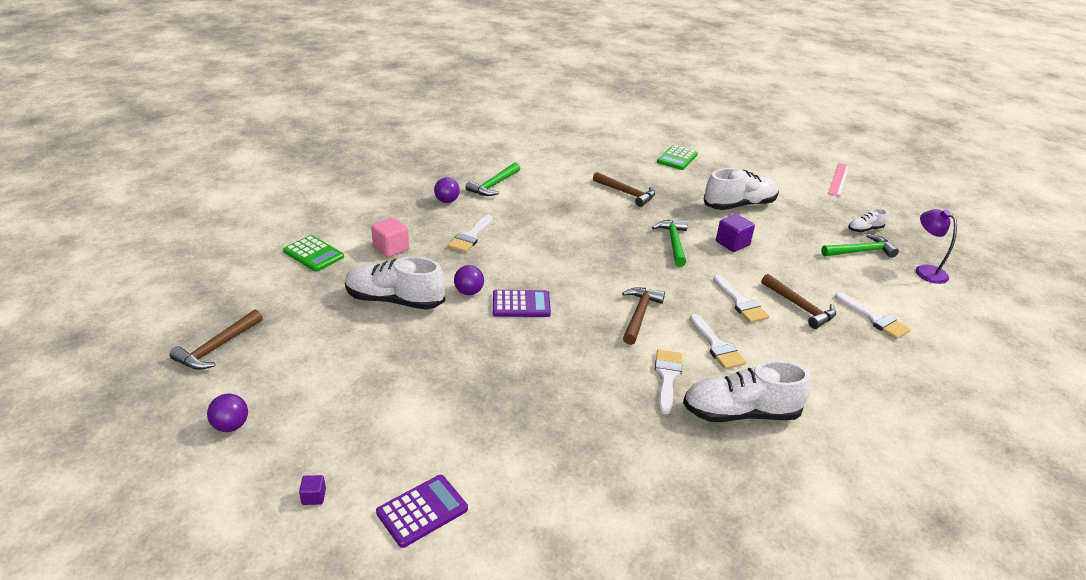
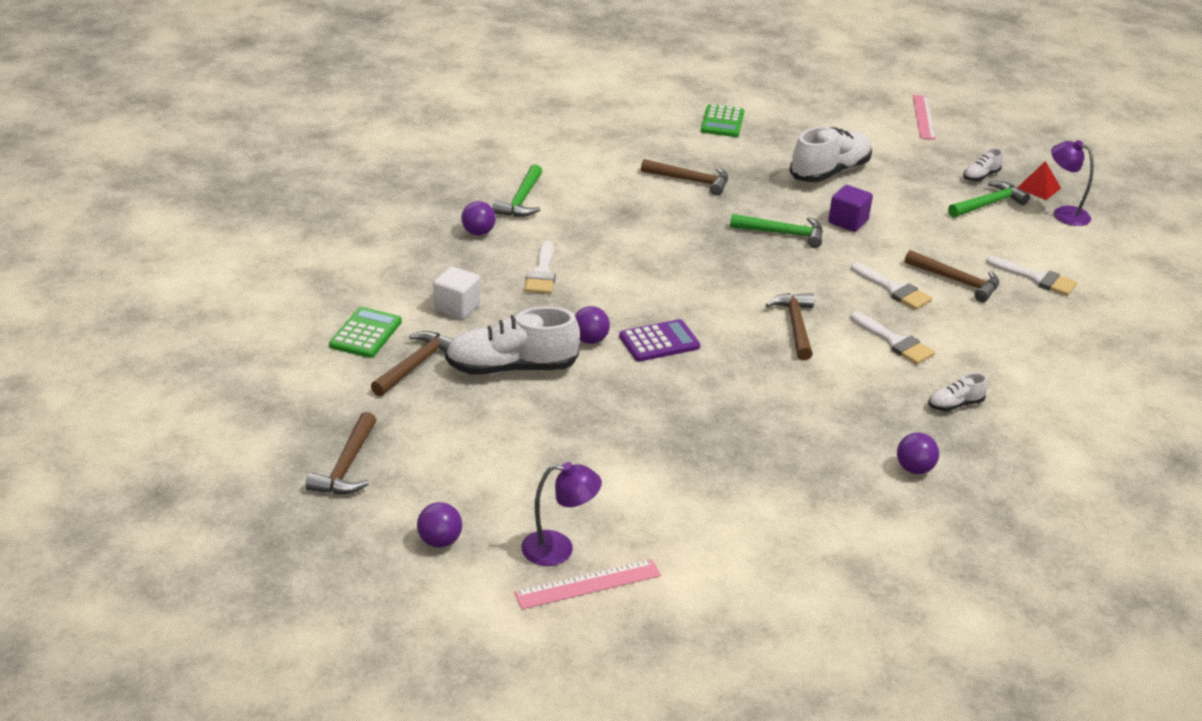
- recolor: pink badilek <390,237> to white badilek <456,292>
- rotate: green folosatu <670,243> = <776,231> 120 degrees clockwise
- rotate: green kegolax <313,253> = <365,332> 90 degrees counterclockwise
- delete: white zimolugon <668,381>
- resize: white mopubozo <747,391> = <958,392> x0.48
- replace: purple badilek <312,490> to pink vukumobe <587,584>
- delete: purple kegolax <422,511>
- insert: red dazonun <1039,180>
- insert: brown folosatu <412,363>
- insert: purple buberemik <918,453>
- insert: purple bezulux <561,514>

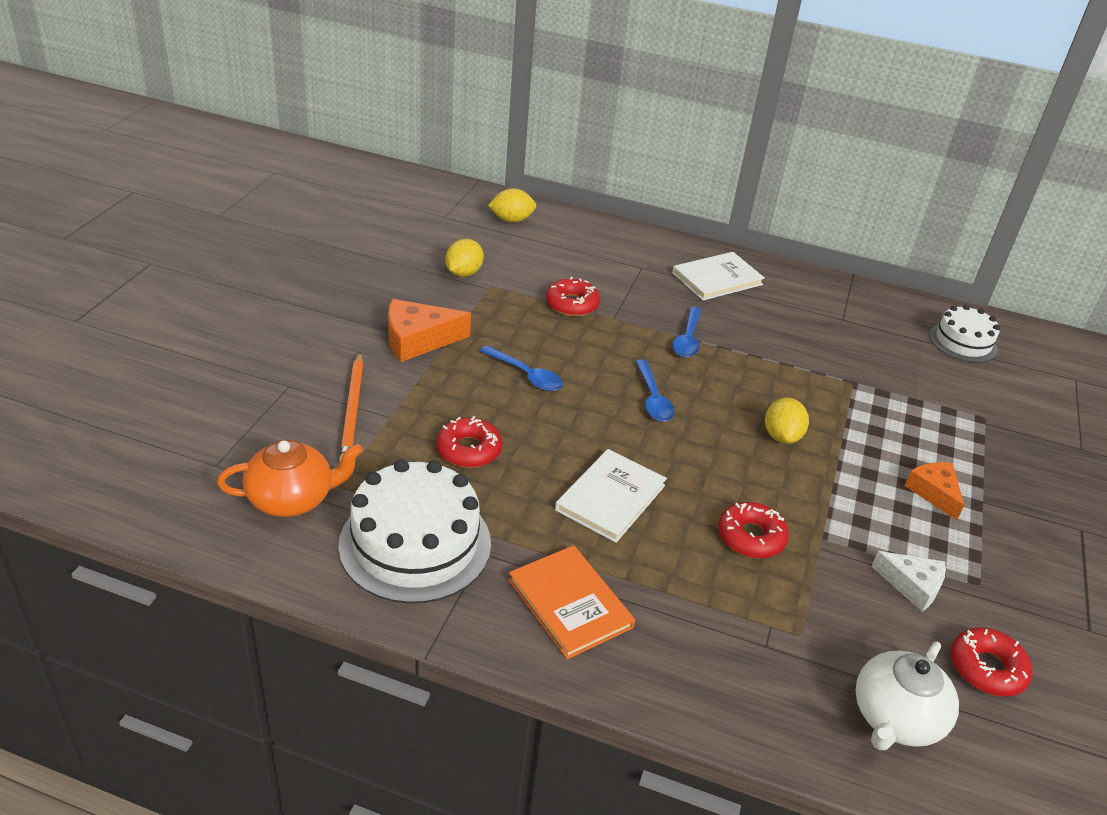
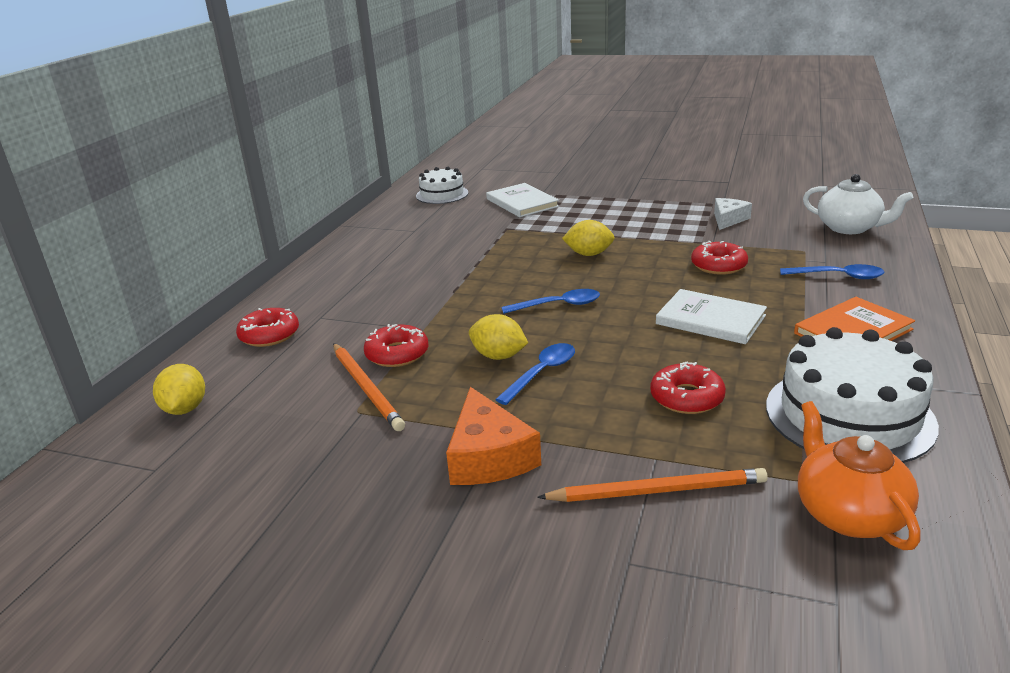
- move: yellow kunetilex <464,258> to <498,337>
- move: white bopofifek <718,276> to <522,200>
- move: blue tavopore <686,332> to <832,271>
- delete: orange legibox <934,491>
- move: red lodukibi <991,661> to <267,327>
- insert: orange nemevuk <369,387>

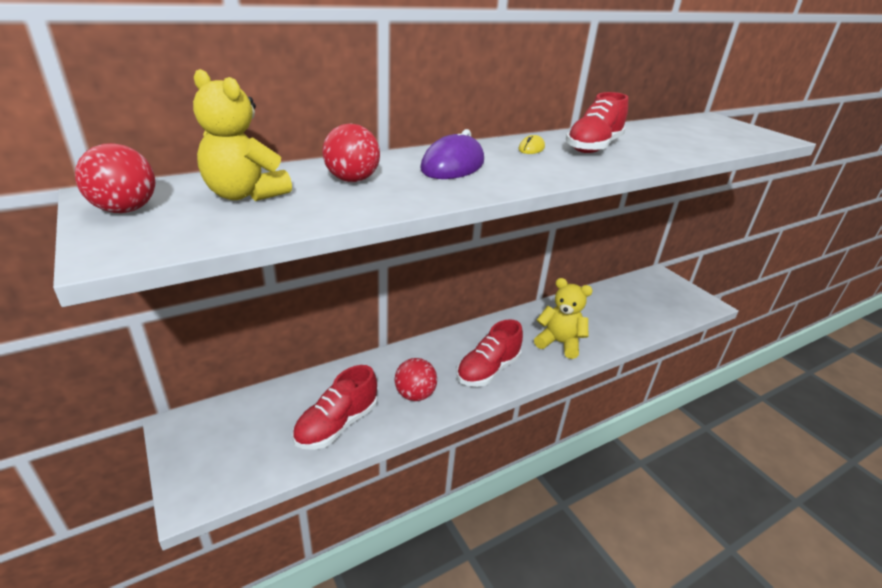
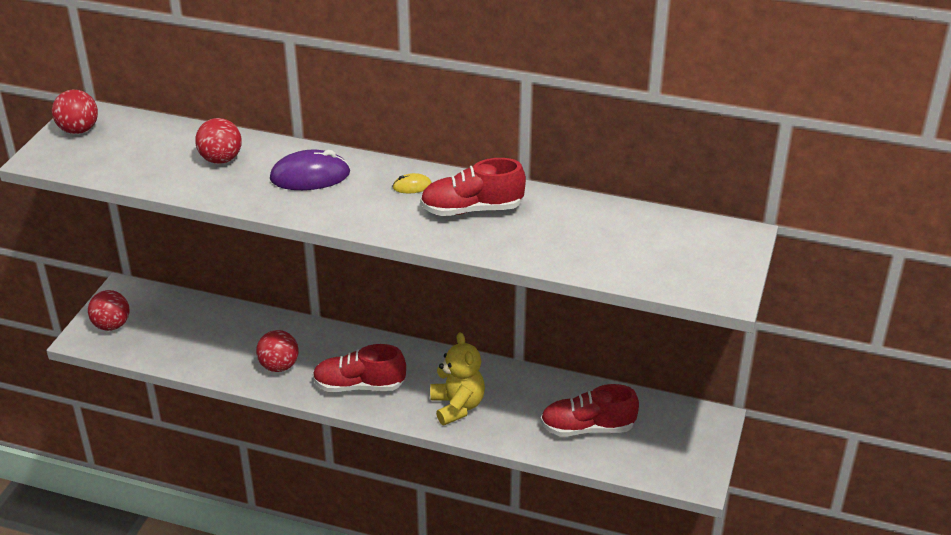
- delete: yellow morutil <242,135>
- move: red mopubozo <334,407> to <589,410>
- insert: red buberemik <109,310>

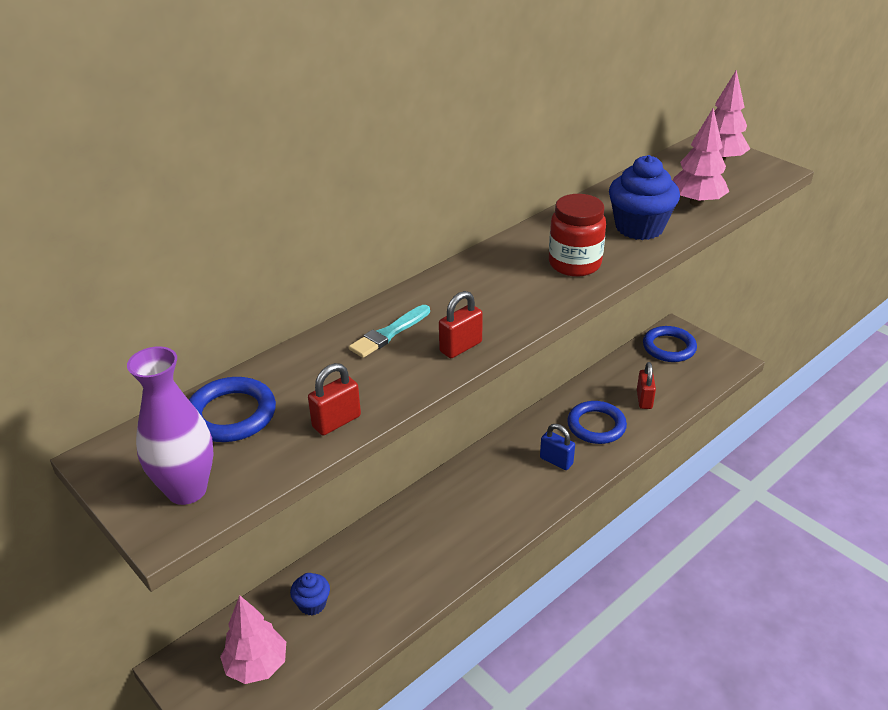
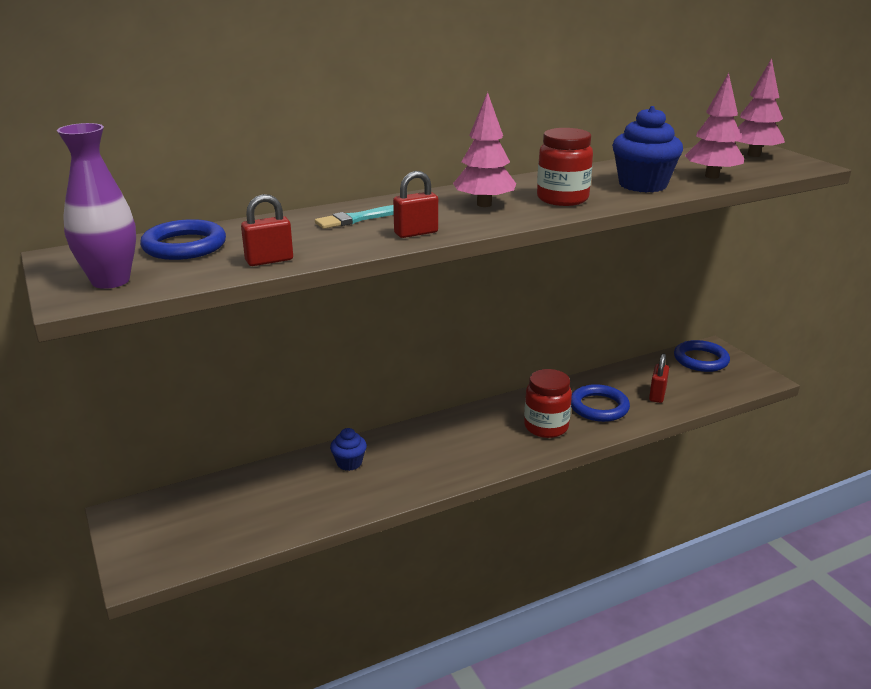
- replace: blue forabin <557,447> to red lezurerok <548,403>
- move: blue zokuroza <310,594> to <348,449>
- move: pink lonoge <253,639> to <484,149>

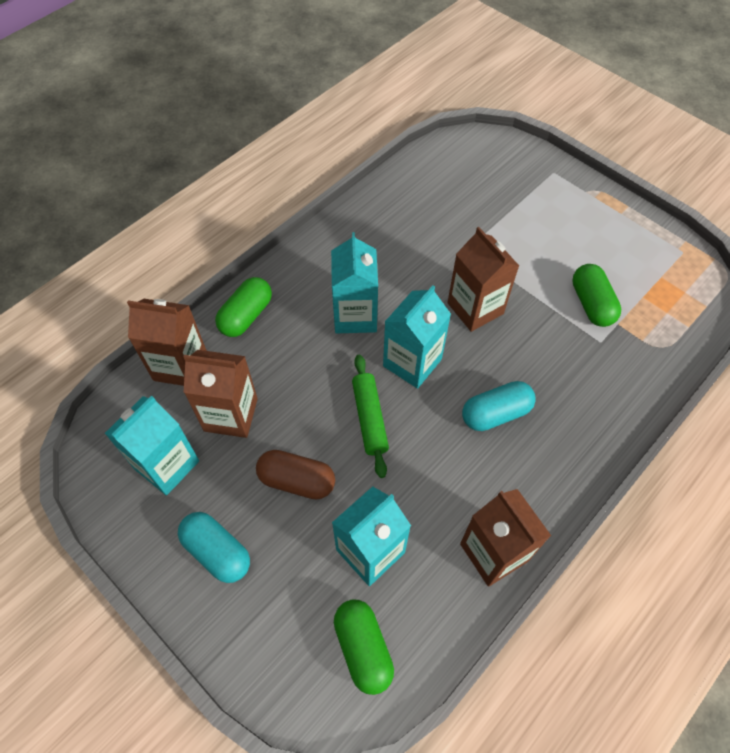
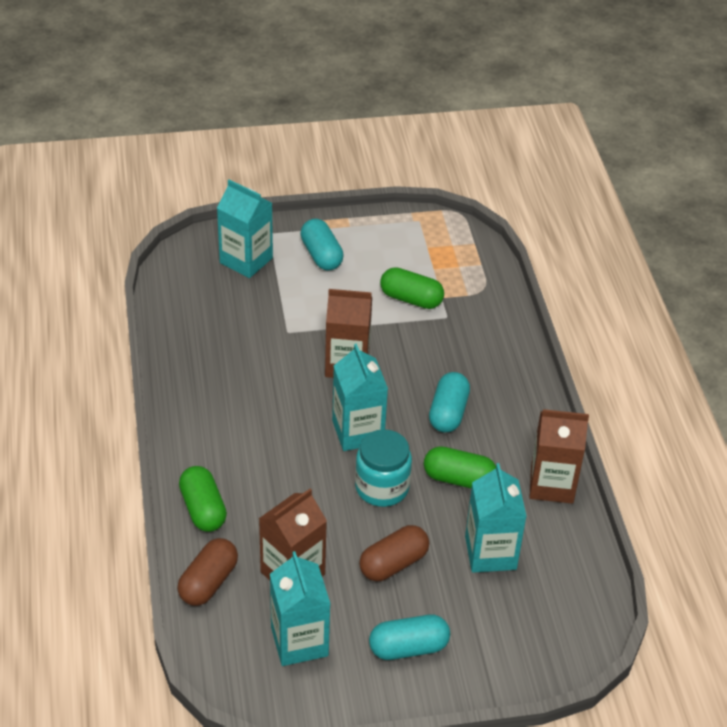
- move: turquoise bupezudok <354,282> to <245,228>
- replace: brown bupezudok <167,342> to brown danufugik <207,572>
- replace: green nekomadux <370,416> to turquoise lezurerok <383,468>
- move: green danufugik <364,647> to <460,467>
- insert: turquoise danufugik <322,245>

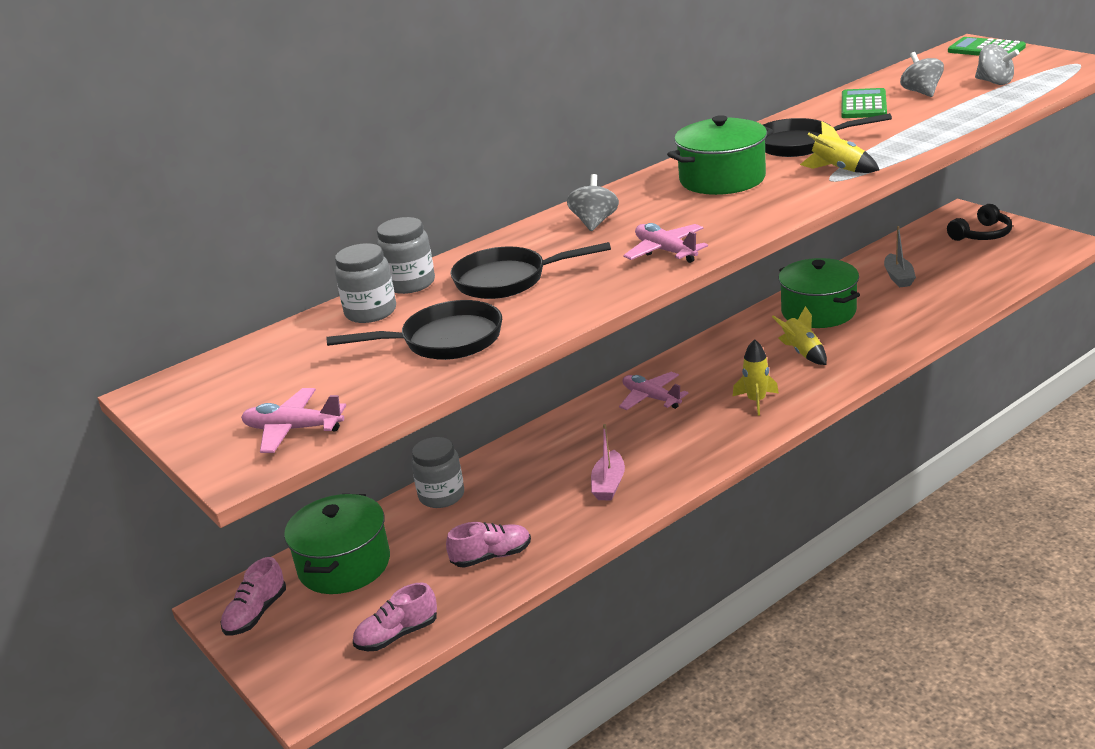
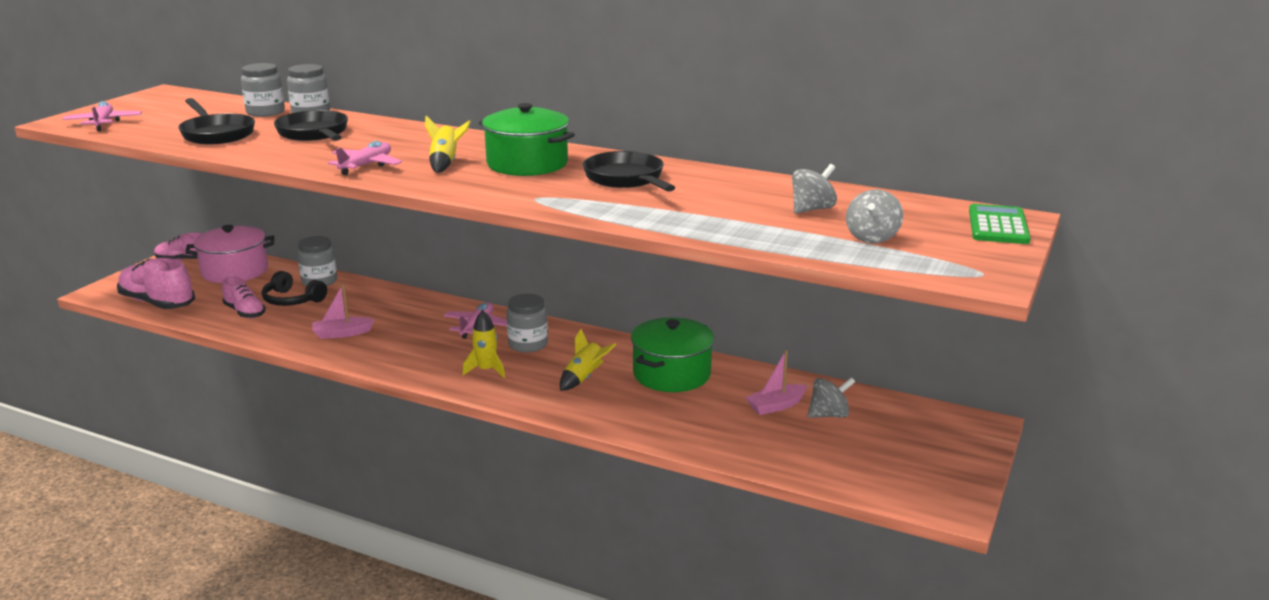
- delete: green kegolax <864,103>
- move: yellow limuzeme <839,147> to <448,144>
- move: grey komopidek <593,202> to <831,397>
- move: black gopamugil <979,222> to <294,288>
- recolor: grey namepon <900,257> to pink namepon <777,382>
- recolor: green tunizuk <337,544> to pink tunizuk <229,254>
- resize: pink mopubozo <395,617> = <156,283> x1.64
- insert: grey lezurerok <527,323>

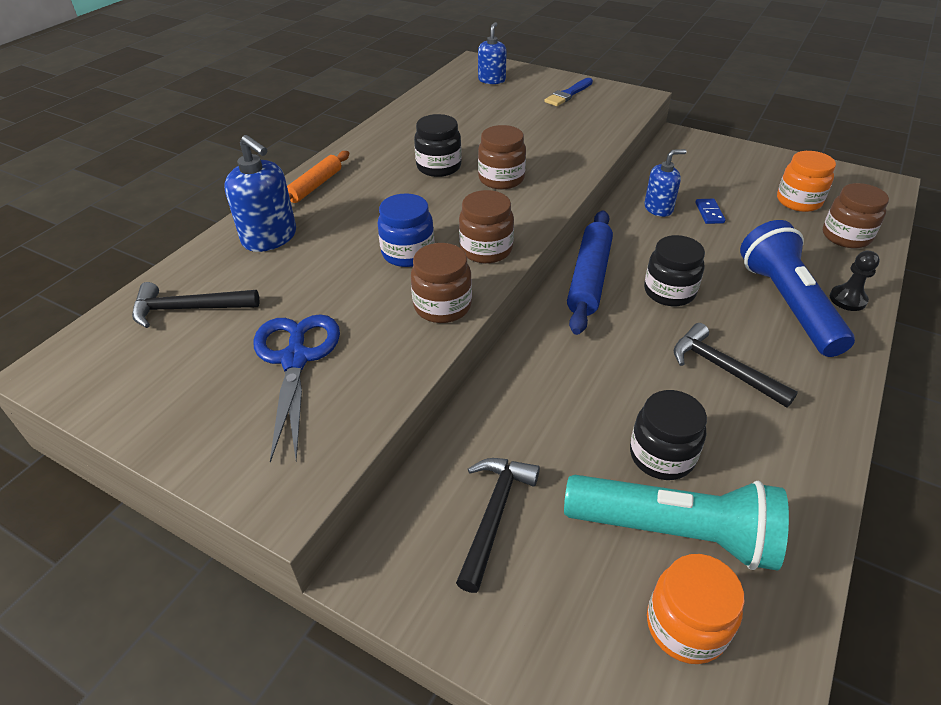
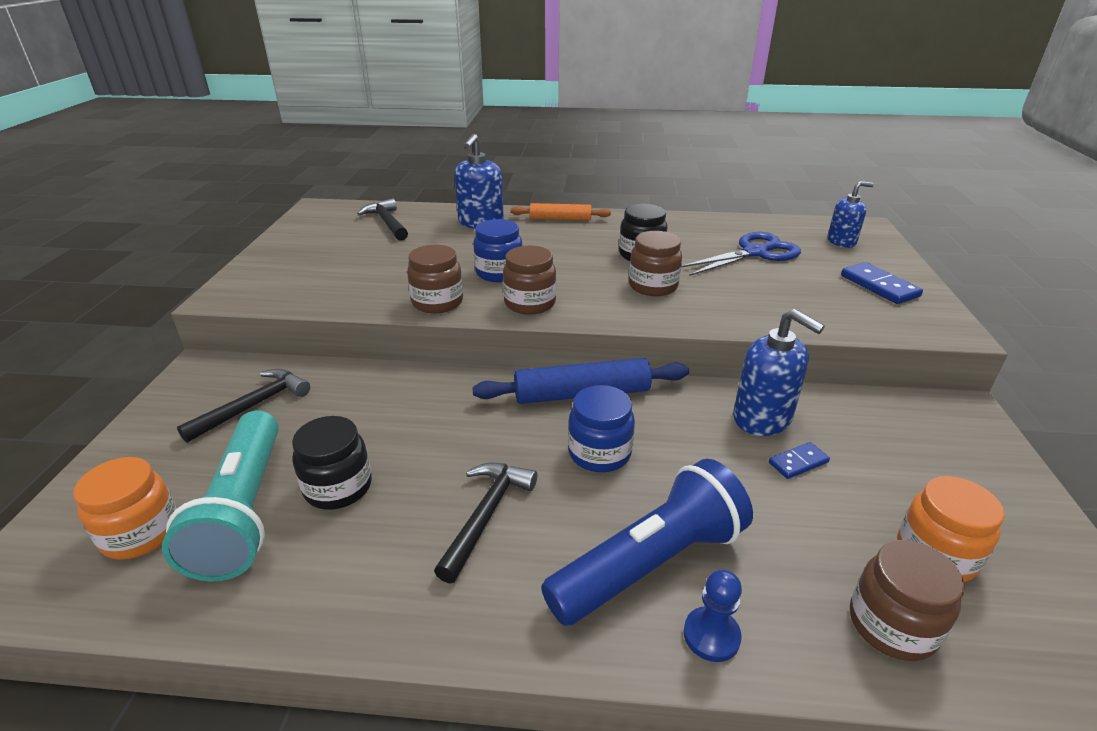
- replace: blue zimolugon <568,92> to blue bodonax <882,283>
- resize: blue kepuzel <665,183> = <779,372> x1.51
- recolor: black lezurerok <674,270> to blue lezurerok <601,428>
- recolor: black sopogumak <855,281> to blue sopogumak <713,615>
- move: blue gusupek <296,388> to <741,254>
- rotate: black folosatu <498,525> = <243,406> 45 degrees counterclockwise

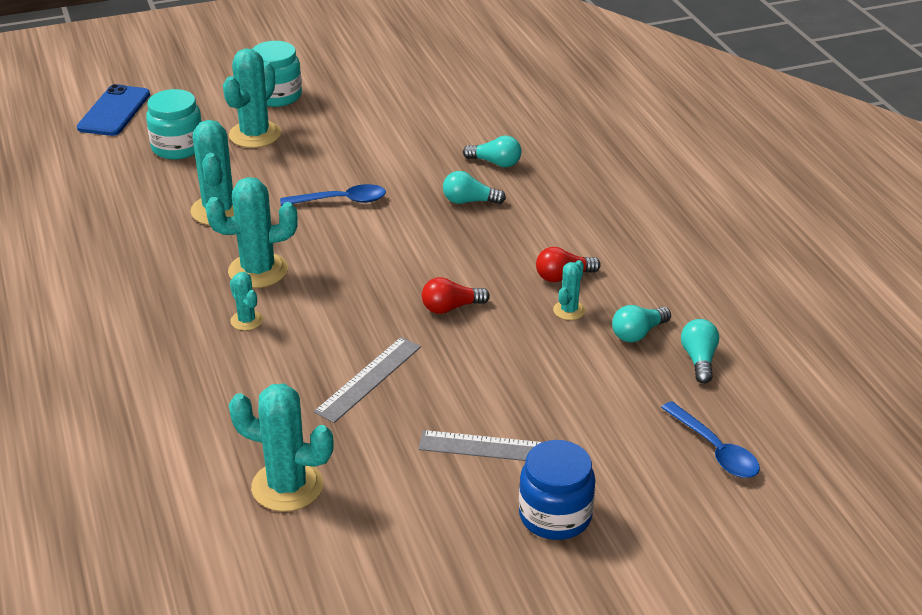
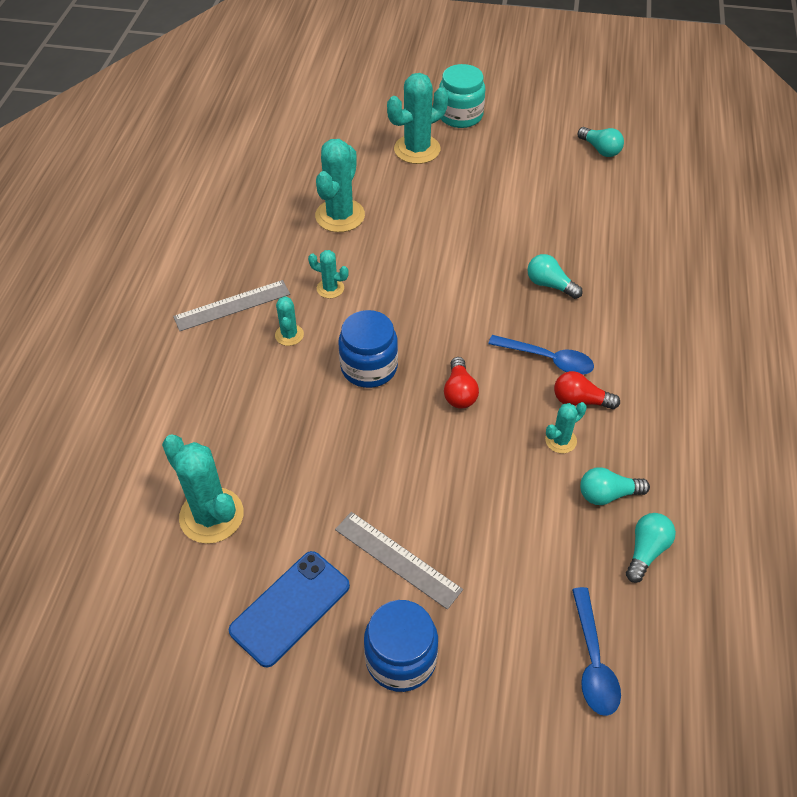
- move: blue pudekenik <113,110> to <289,609>
- delete: turquoise lezurerok <174,124>
- move: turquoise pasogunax <492,151> to <601,142>
- resize: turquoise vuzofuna <252,232> = <328,274> x0.52
- move: blue tavopore <333,195> to <541,355>
- rotate: red pasogunax <456,295> = <461,383> 105 degrees counterclockwise
- move: grey vukumobe <367,380> to <231,305>
- insert: blue lezurerok <368,349>

